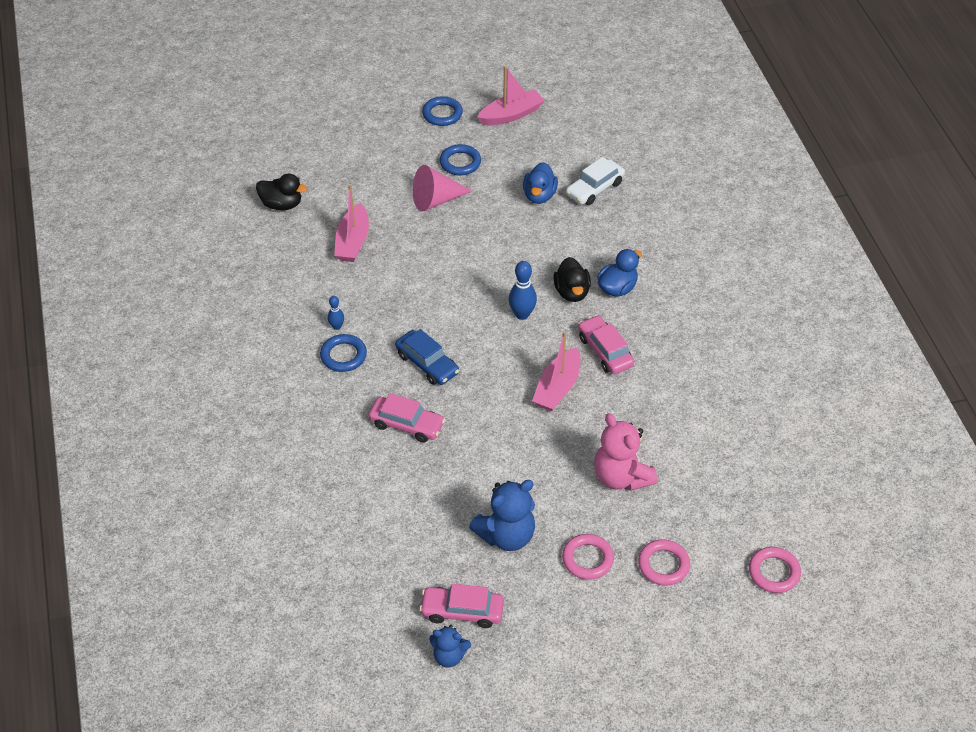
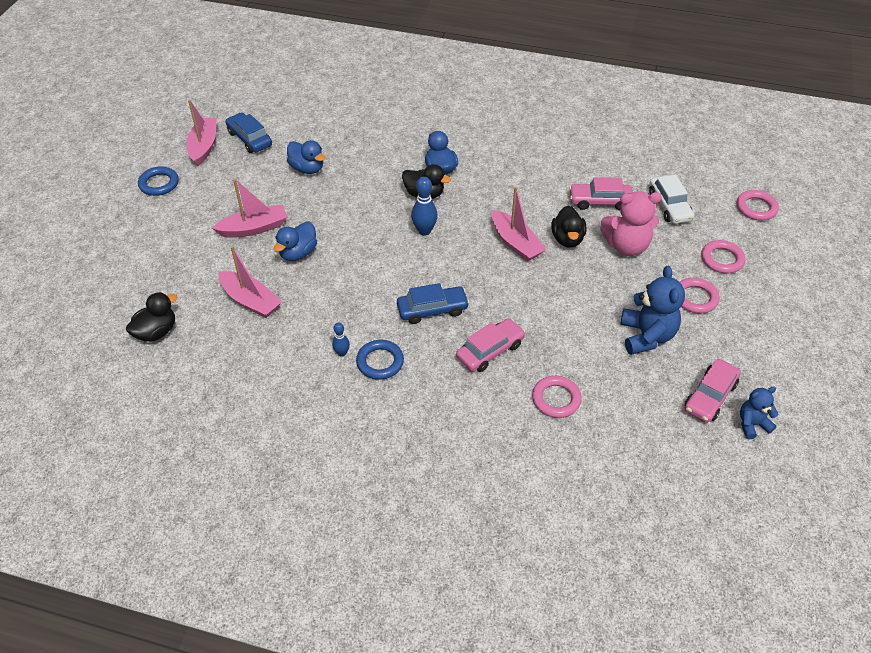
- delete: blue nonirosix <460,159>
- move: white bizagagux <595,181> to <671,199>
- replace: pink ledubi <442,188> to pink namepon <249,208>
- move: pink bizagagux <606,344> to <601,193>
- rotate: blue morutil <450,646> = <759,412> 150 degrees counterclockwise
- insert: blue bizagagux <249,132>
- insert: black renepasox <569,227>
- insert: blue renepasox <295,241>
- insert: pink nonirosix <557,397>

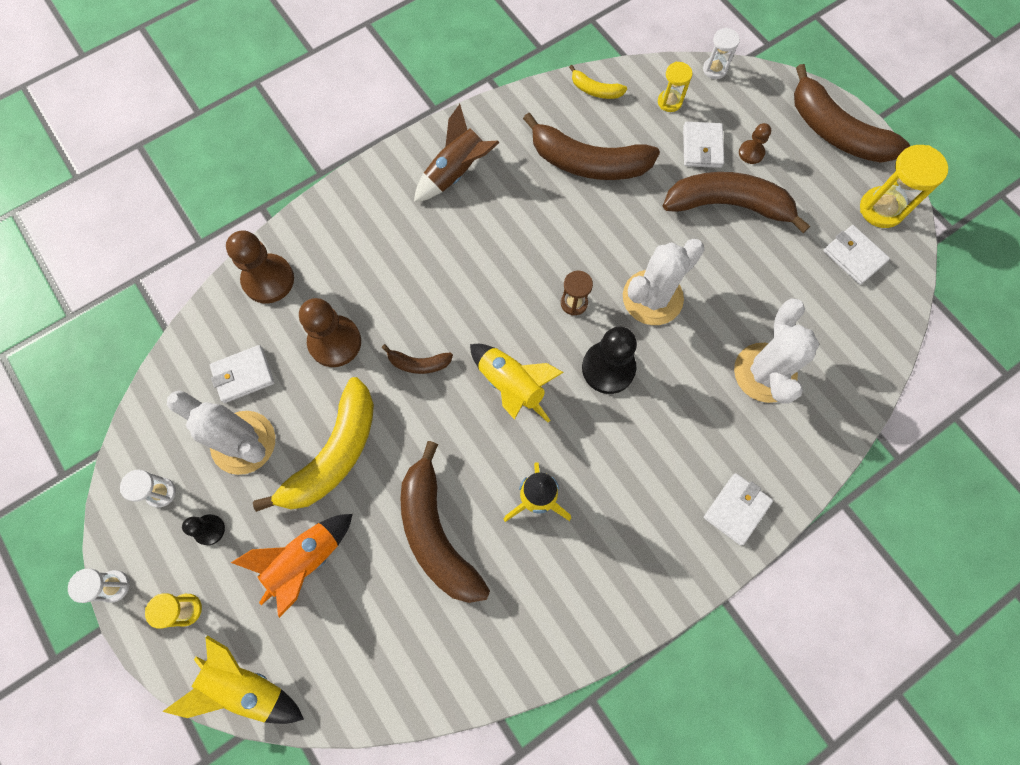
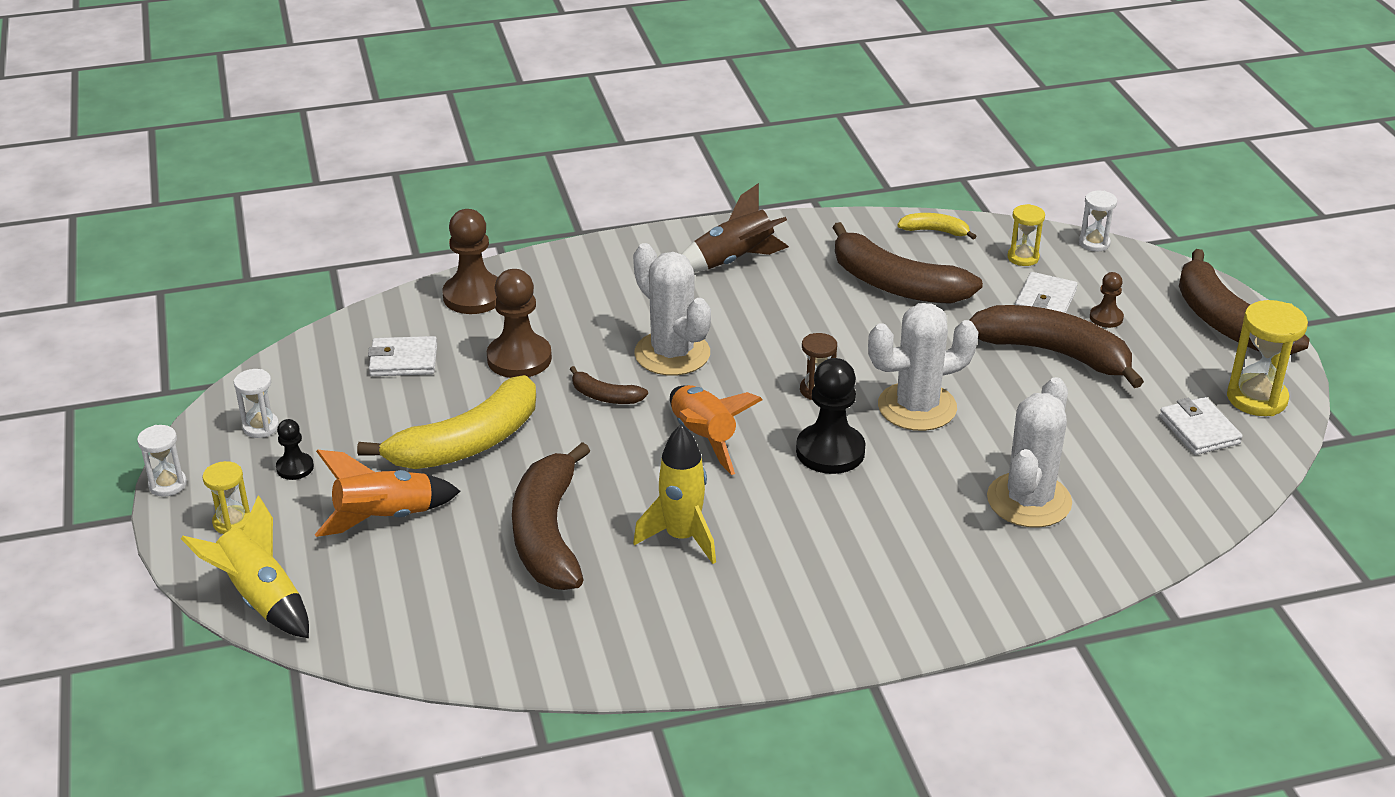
- rotate: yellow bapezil <598,82> = <936,226> 150 degrees clockwise
- recolor: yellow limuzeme <517,383> to orange limuzeme <716,430>
- move: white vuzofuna <221,432> to <672,309>
- delete: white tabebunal <738,509>

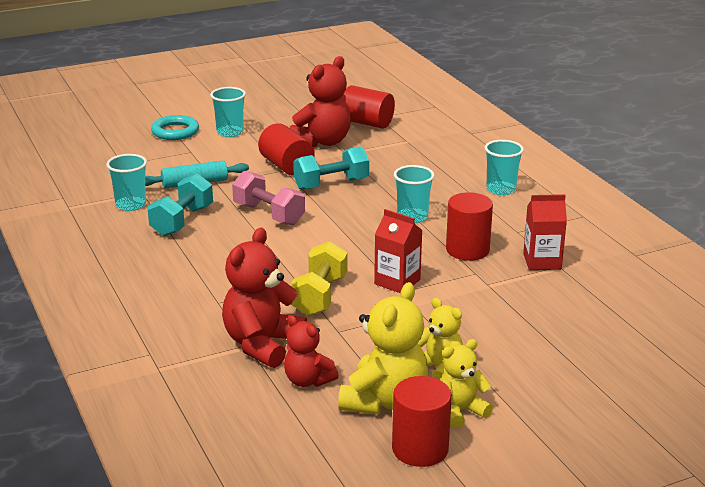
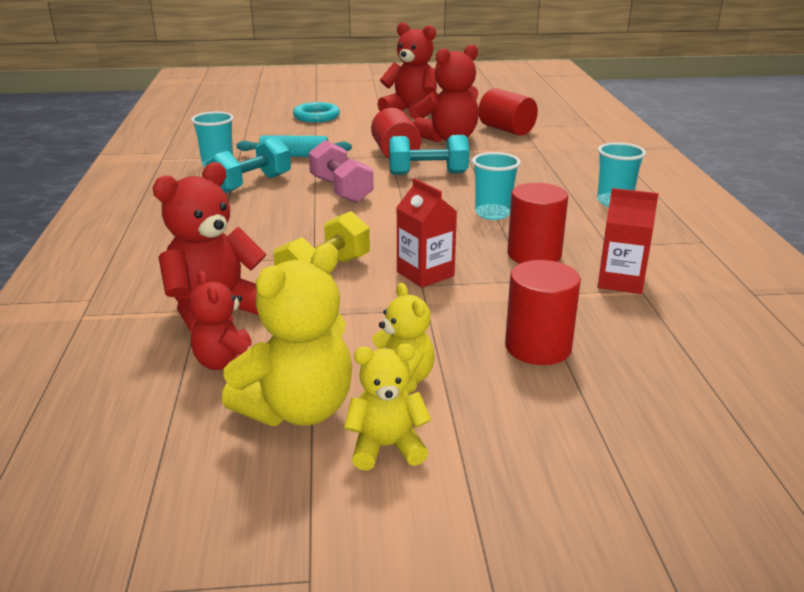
- delete: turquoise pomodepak <228,112>
- move: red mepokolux <422,421> to <543,312>
- insert: red morutil <407,71>

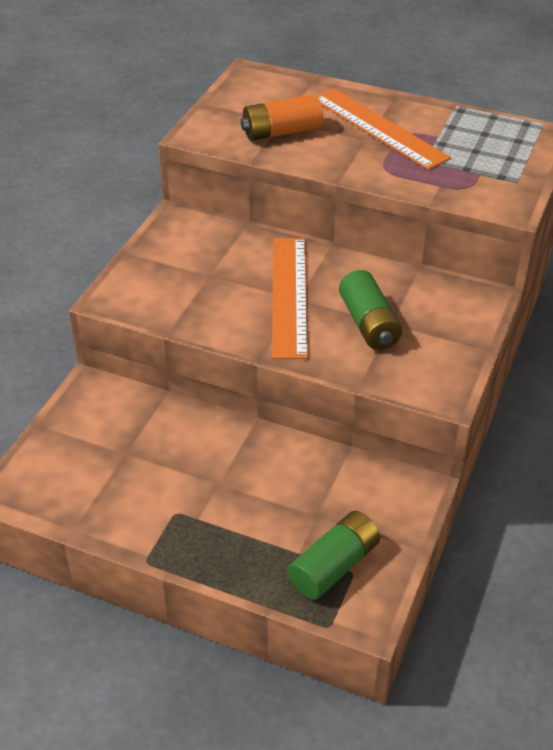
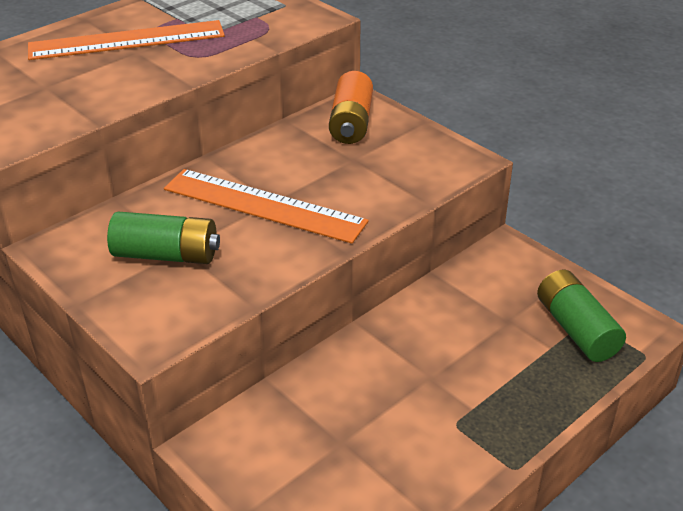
- move: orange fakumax <282,117> to <351,107>
- move: green fakumax <370,310> to <163,237>

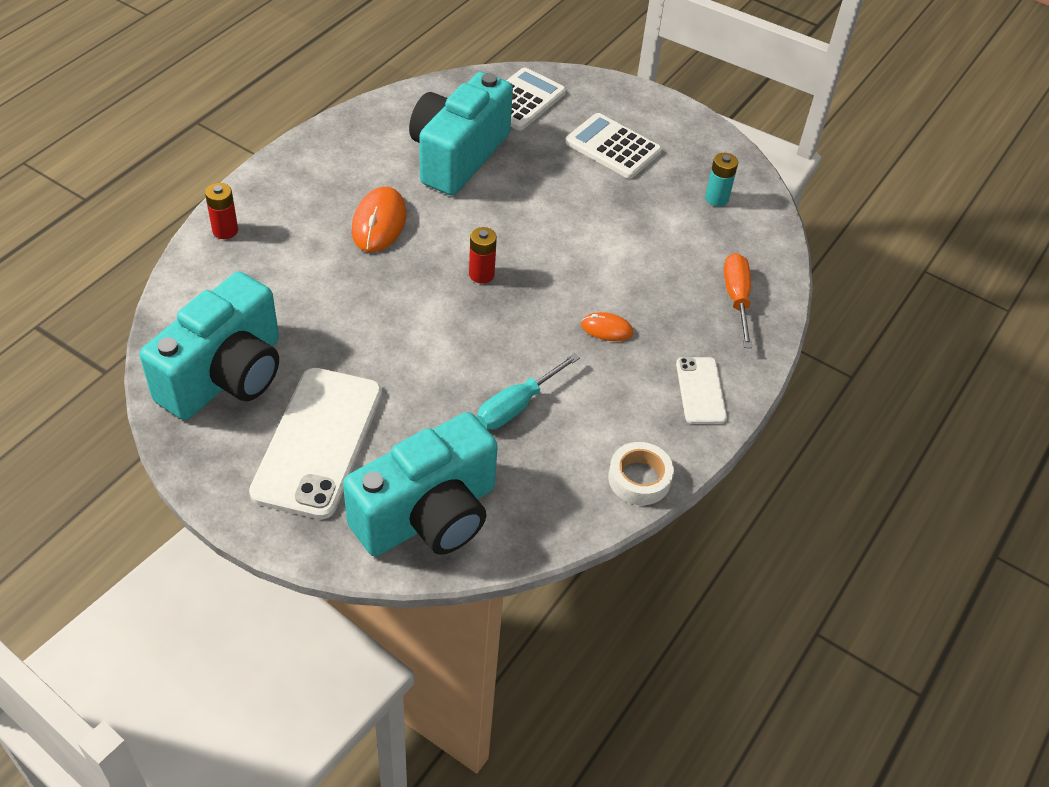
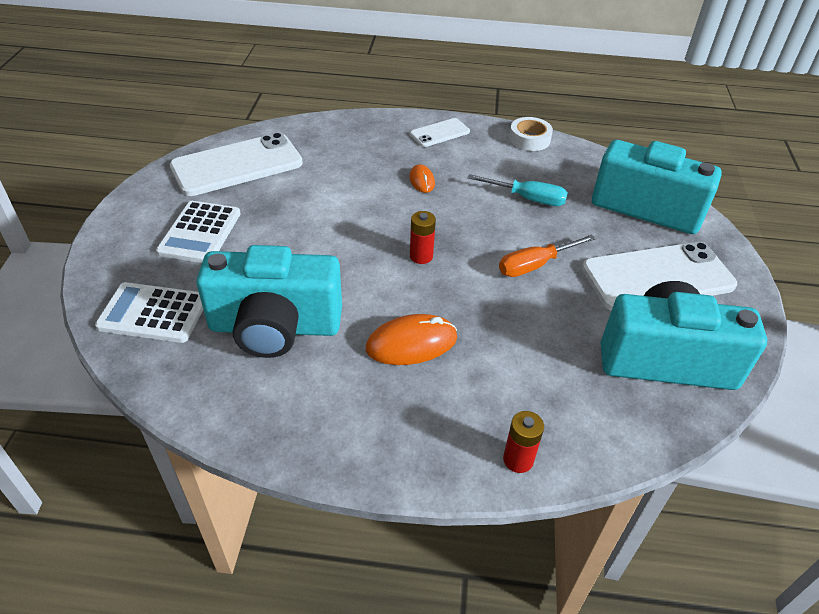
- replace: turquoise fakumax <721,180> to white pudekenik <236,164>
- move: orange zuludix <738,300> to <547,255>

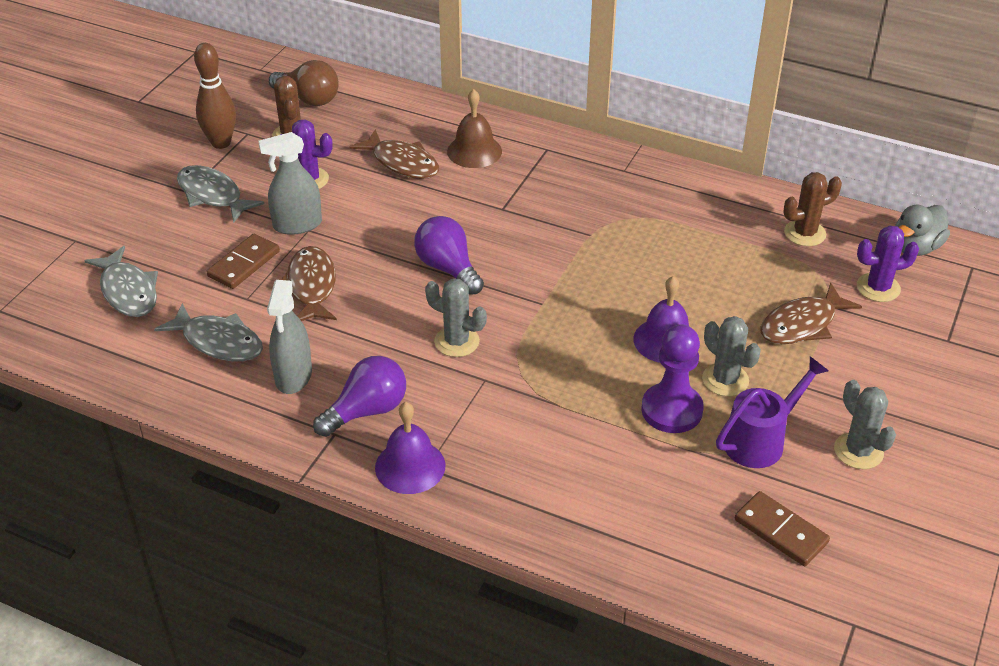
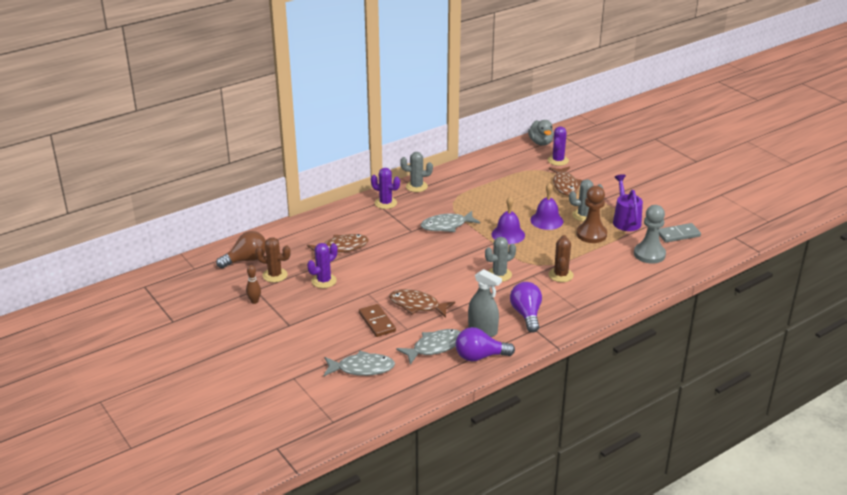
- resize: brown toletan <215,96> = <253,284> x0.57
- delete: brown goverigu <474,128>
- delete: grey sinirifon <290,183>
- move: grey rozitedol <220,194> to <451,221>
- move: brown vuzofuna <812,209> to <561,258>
- move: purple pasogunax <449,255> to <485,344>
- recolor: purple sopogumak <672,378> to brown sopogumak <591,214>
- move: grey vuzofuna <865,424> to <416,172>
- move: purple goverigu <410,448> to <508,220>
- recolor: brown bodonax <782,528> to grey bodonax <680,233>
- insert: purple vuzofuna <385,188>
- insert: grey sopogumak <650,234>

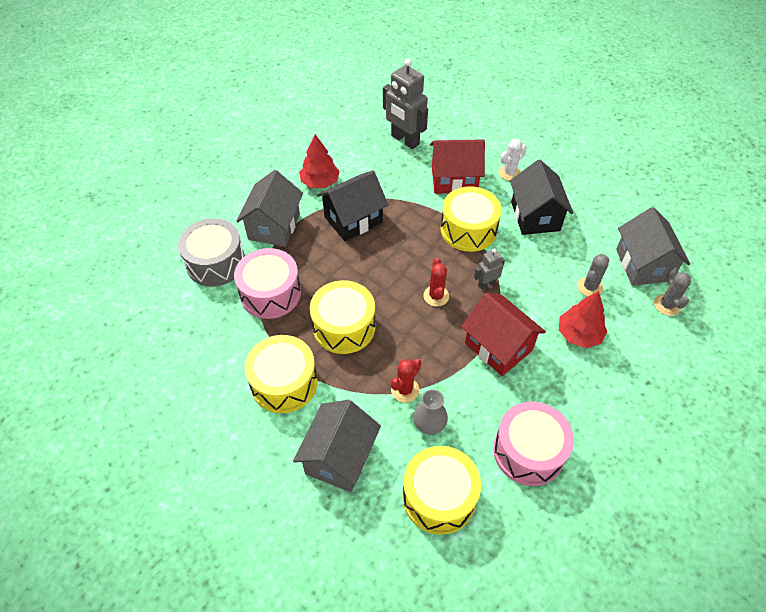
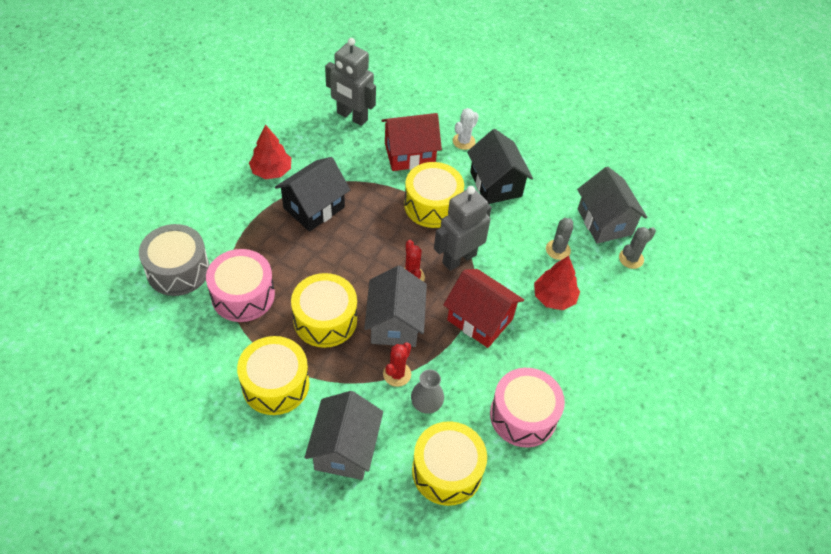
- move: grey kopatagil <270,208> to <395,306>
- resize: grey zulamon <489,269> = <463,228> x2.00
- rotate: grey vuzofuna <672,291> = <637,248> 75 degrees clockwise

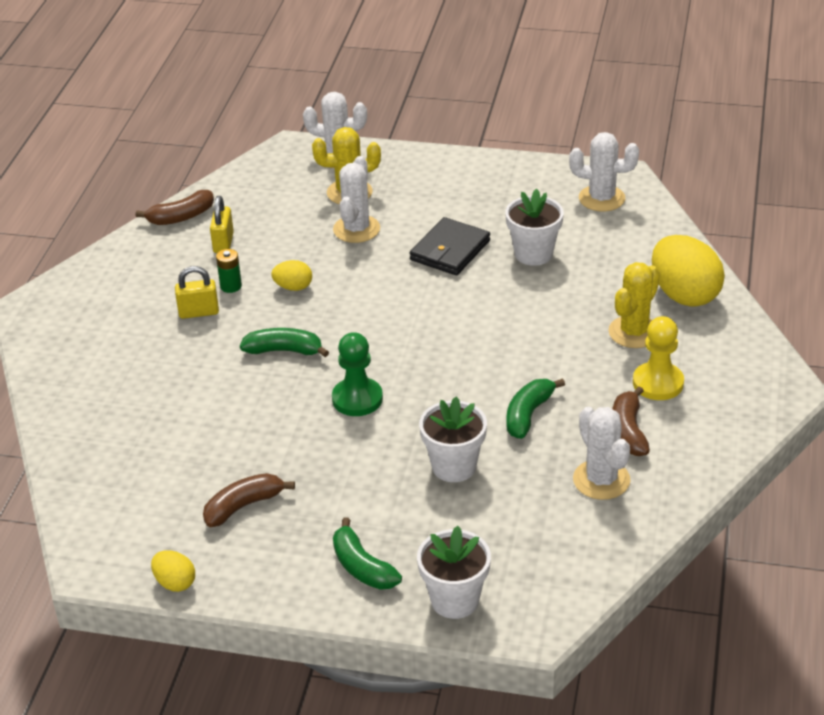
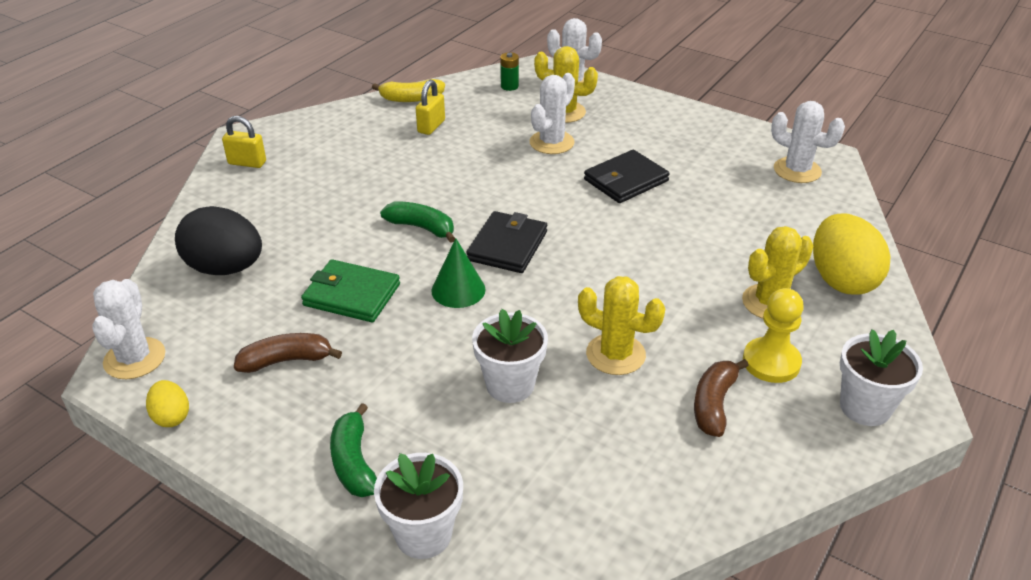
- move: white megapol <534,227> to <881,377>
- recolor: brown bapezil <175,207> to yellow bapezil <408,90>
- move: green fakumax <229,271> to <509,71>
- delete: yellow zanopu <291,275>
- move: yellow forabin <197,292> to <244,142>
- replace: green sopogumak <357,374> to green ledubi <458,273>
- replace: green bapezil <535,408> to yellow vuzofuna <621,325>
- move: white vuzofuna <602,453> to <128,329>
- insert: black zanopu <218,240>
- insert: black tabebunal <506,242>
- insert: green tabebunal <350,290>

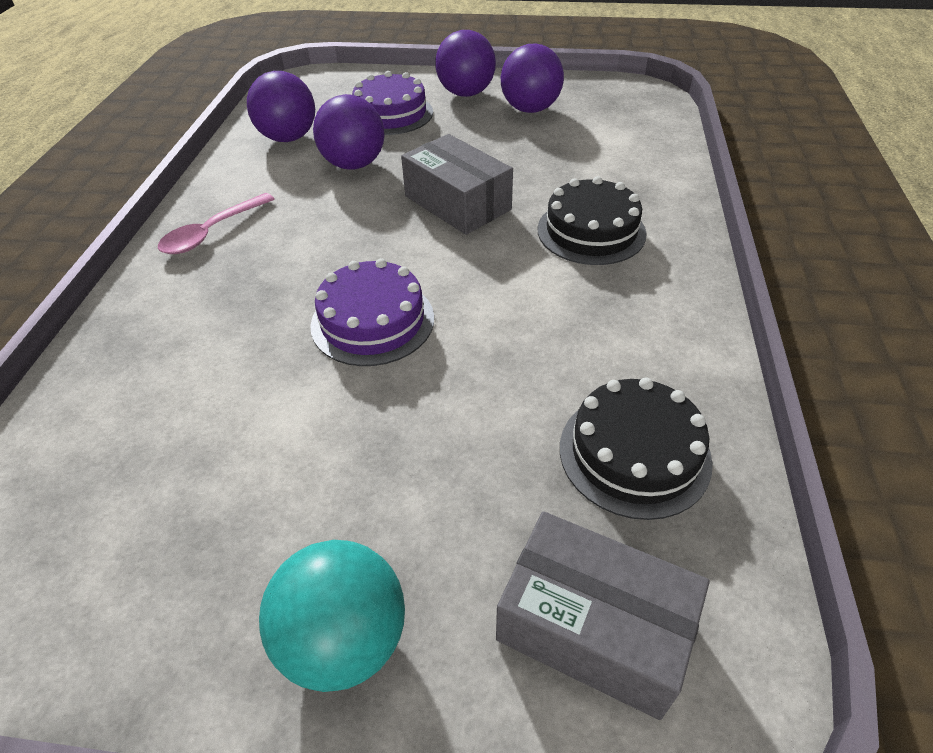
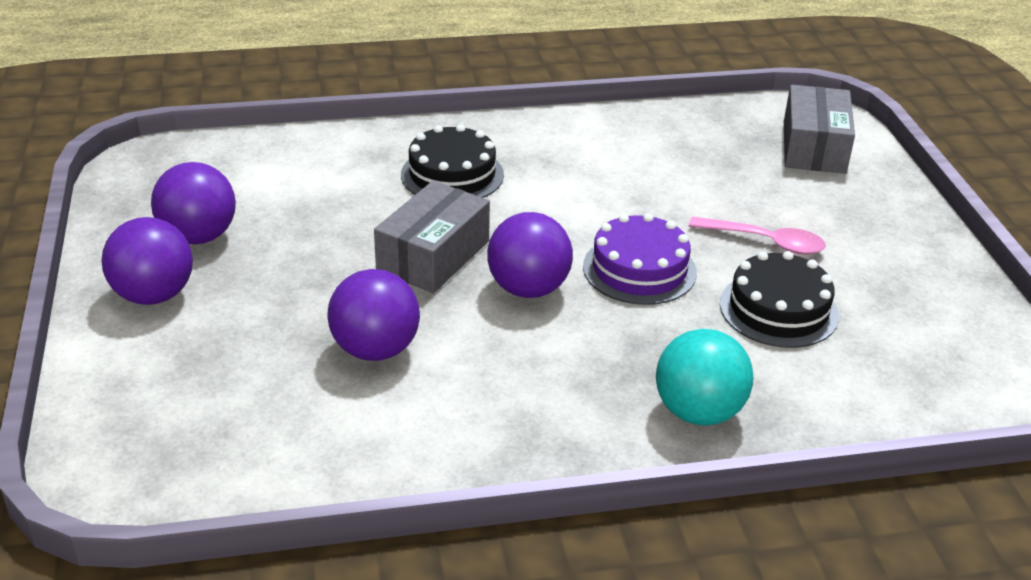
- move: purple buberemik <281,106> to <530,255>
- delete: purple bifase <392,103>
- move: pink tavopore <216,223> to <757,235>
- move: black bifase <636,448> to <779,299>
- move: turquoise buberemik <332,616> to <704,377>

